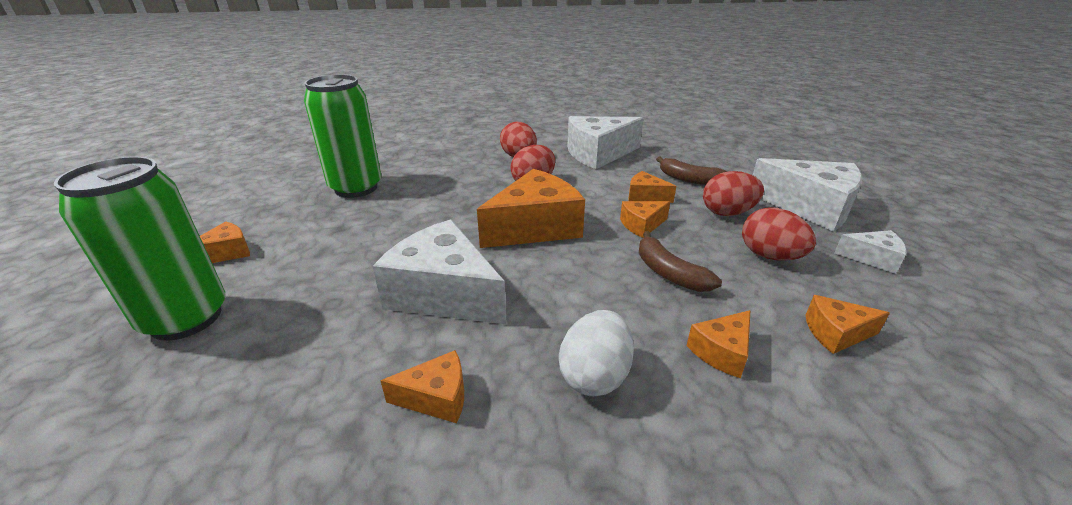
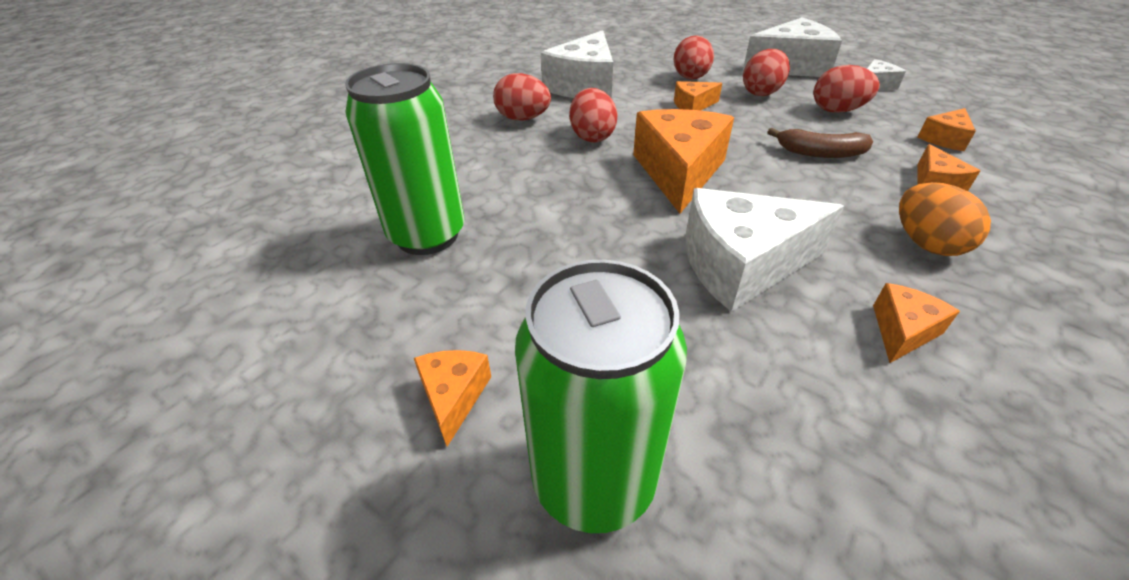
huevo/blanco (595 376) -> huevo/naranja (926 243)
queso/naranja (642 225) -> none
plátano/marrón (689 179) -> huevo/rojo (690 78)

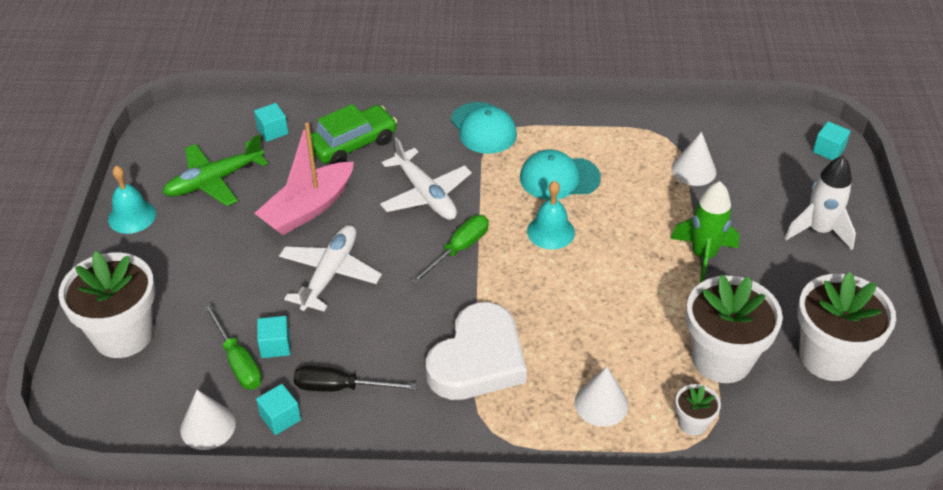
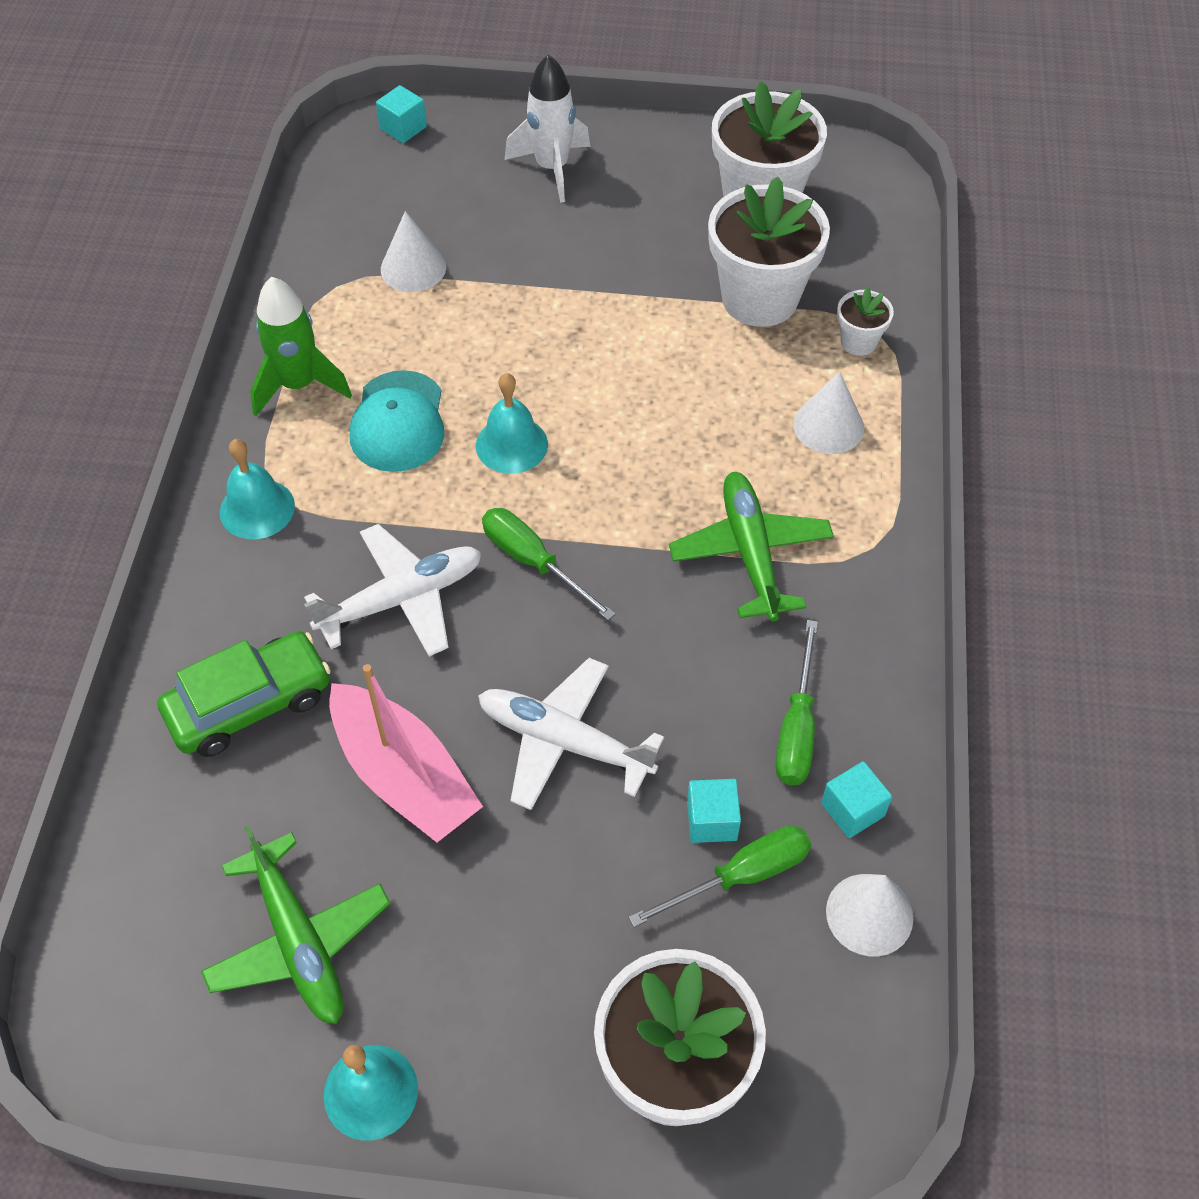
cubo/turquesa (272 131) -> none
destornillador/negro (340 387) -> destornillador/verde (796 728)
coche/verde (353 144) -> coche/verde (249 704), 90 degrees clockwise
corazón/blanco (478 359) -> avión/verde (750 553)
gorra/turquesa (483 128) -> campana/turquesa (257 509)
cohete/verde (703 256) -> cohete/verde (299 385), moved

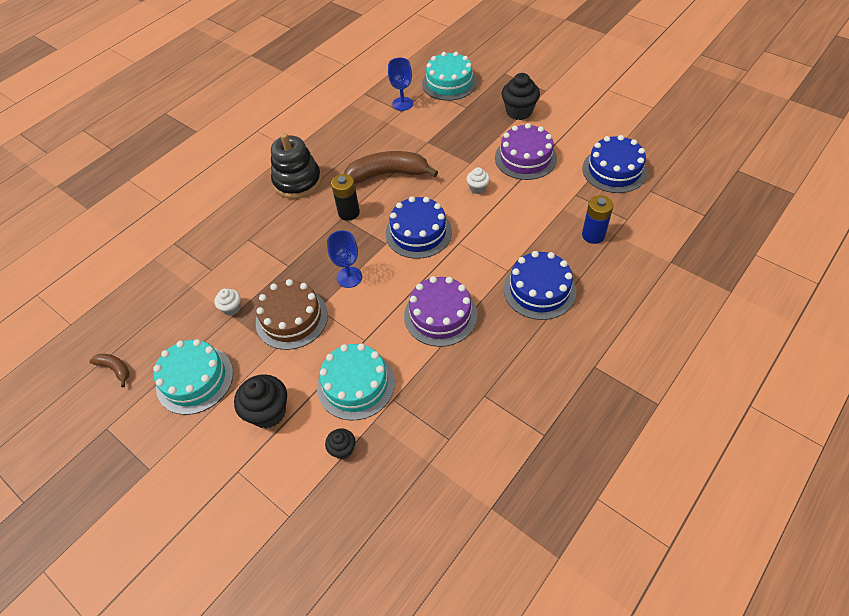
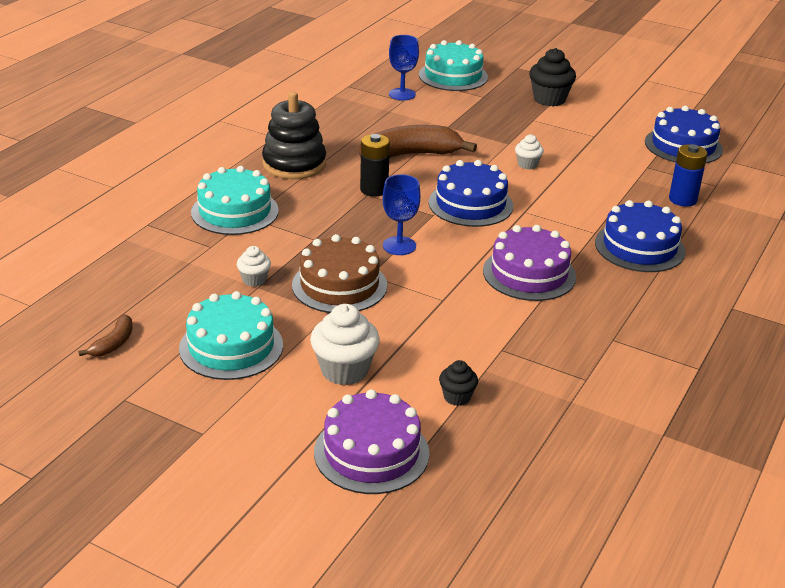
plátano/marrón (115 369) -> plátano/marrón (113 343), 90 degrees clockwise
magdalena/negro (268 412) -> magdalena/blanco (344 370)
tarta/turquesa (356 384) -> tarta/turquesa (235 211), moved
tarta/morado (525 158) -> tarta/morado (371 452), moved

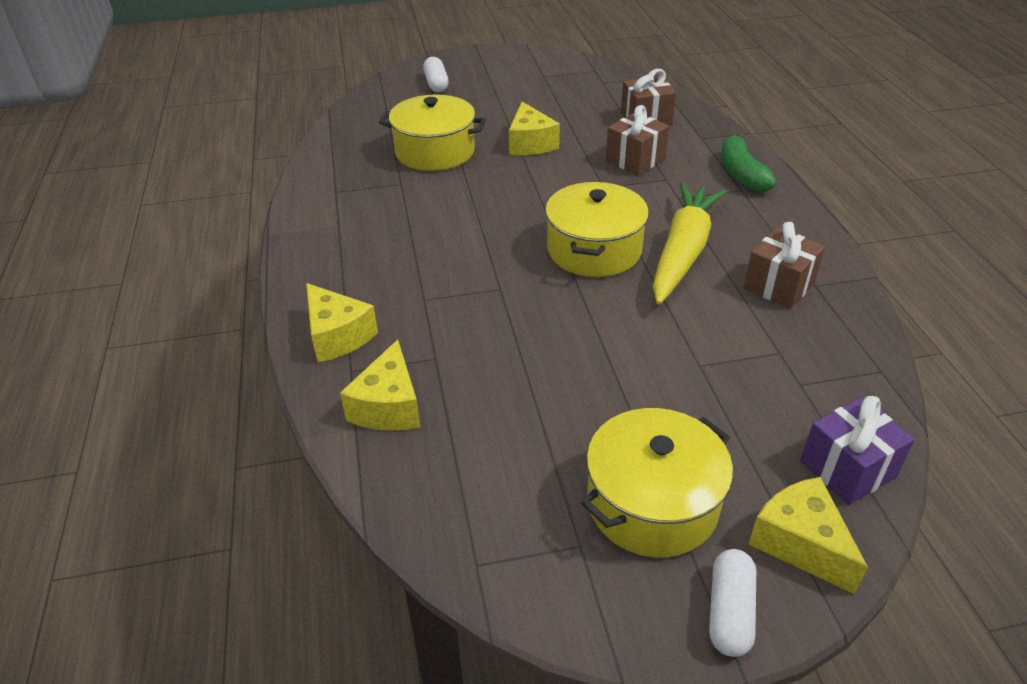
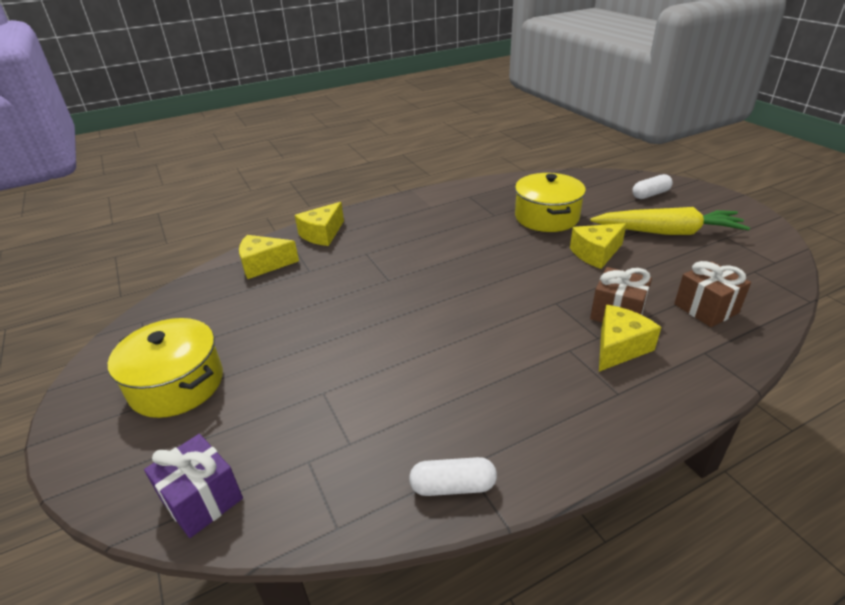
olla/amarillo (594 250) -> none
zanahoria/amarillo (683 252) -> zanahoria/amarillo (668 232), moved
cápsula/blanco (729 612) -> cápsula/blanco (453 486), moved
plátano/verde (741 173) -> none
regalo/marrón (779 286) -> none
queso/amarillo (800 543) -> queso/amarillo (619 347), moved

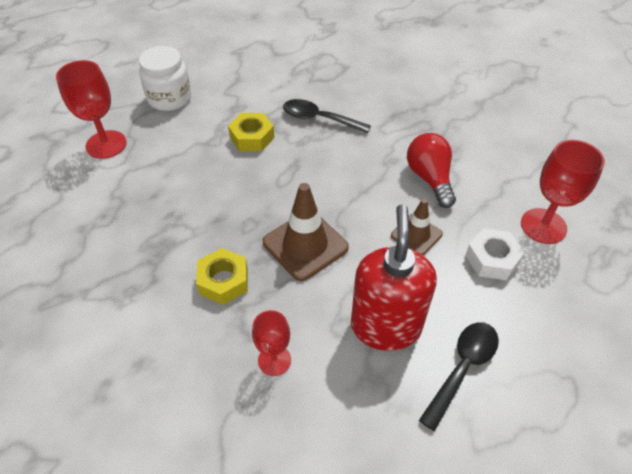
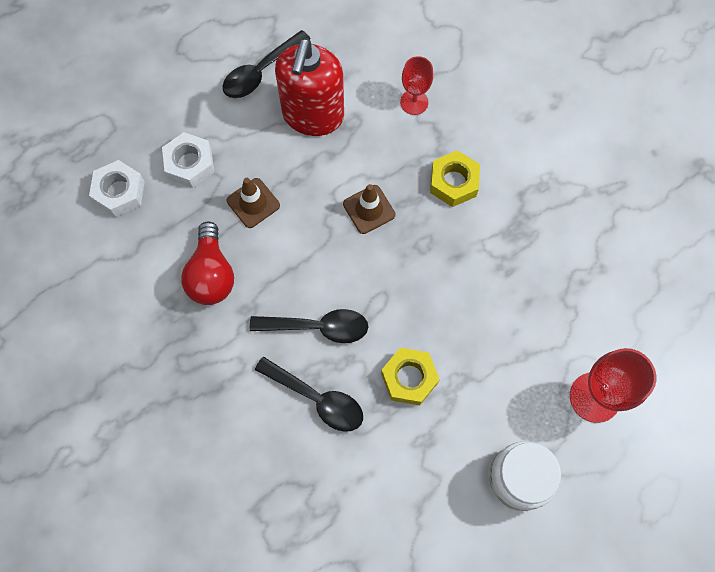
cono de tráfico/marrón (305 245) -> cono de tráfico/marrón (369 209), x0.61
copa/rojo (543 226) -> tuerca/blanco (119 192)
none -> cuchara/negro (318 327)

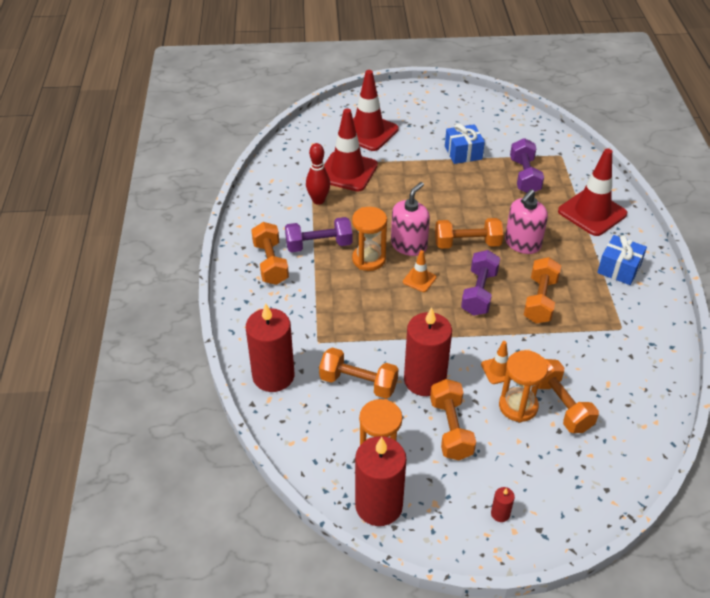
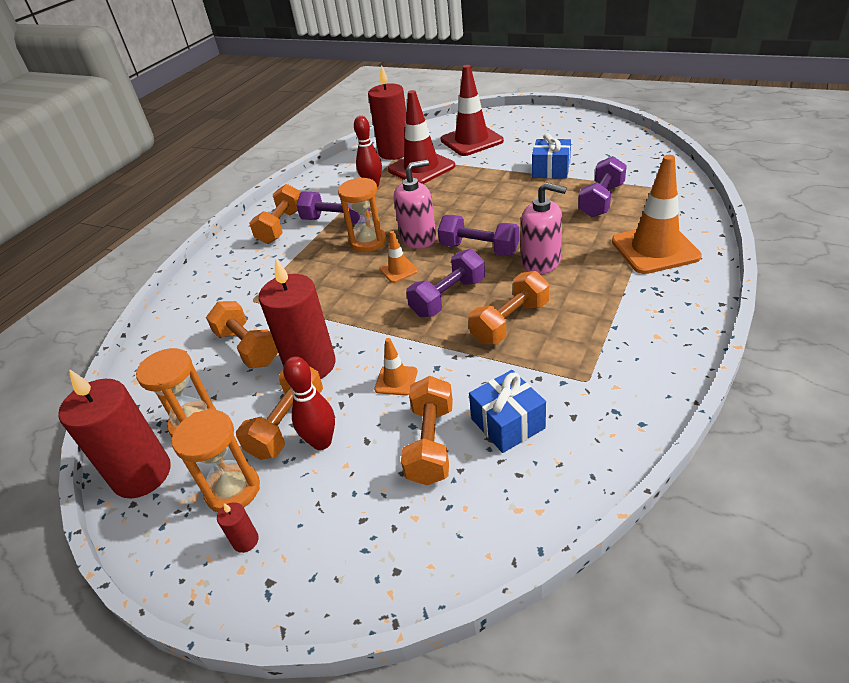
vela/rojo (273 376) -> vela/rojo (395 152), moved
mancuerna/naranja (467 244) -> mancuerna/morado (479 249)
reloj de arena/naranja (518 406) -> reloj de arena/naranja (233 490), moved
dispensador de jabón/rosa (522 243) -> dispensador de jabón/rosa (541 262), 135 degrees counterclockwise
cono de tráfico/rojo (592 212) -> cono de tráfico/naranja (655 249)
regalo/azul (619 269) -> regalo/azul (507 423), moved
none -> bolo/rojo (321 442)

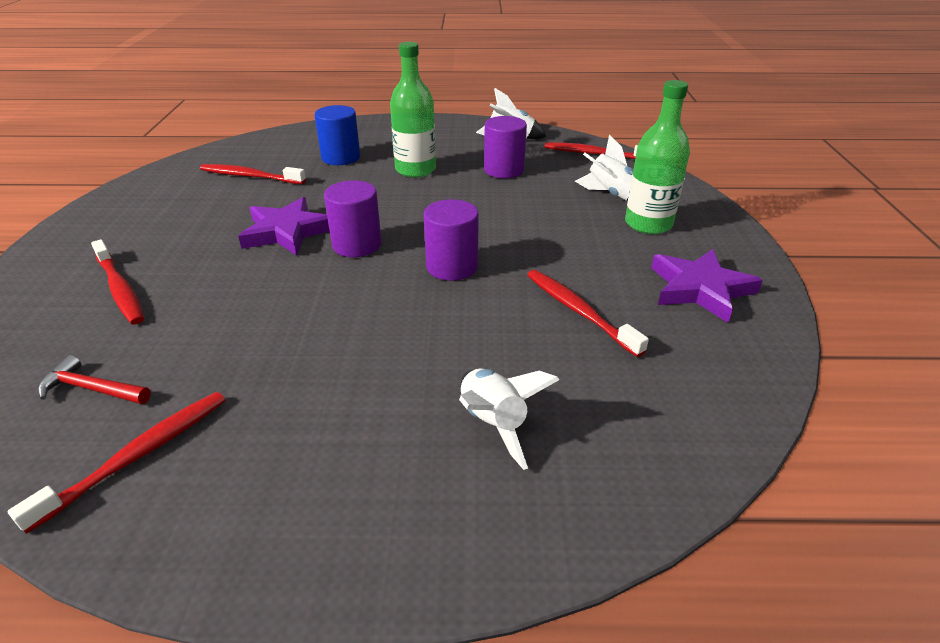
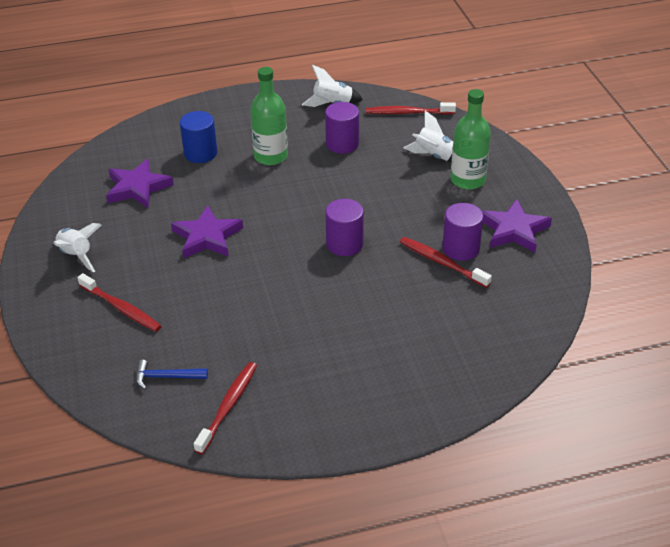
martillo/rojo (92 389) -> martillo/azul (166 377)
cepillo de dientes/rojo (250 176) -> estrella/morado (137 188)
cilindro/morado (357 245) -> cilindro/morado (461 248), moved
cohete/blanco (493 423) -> cohete/blanco (76 256), moved

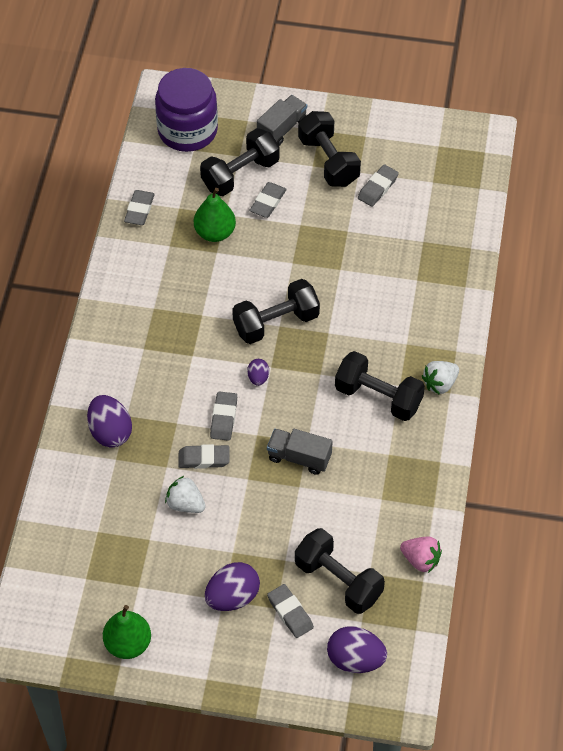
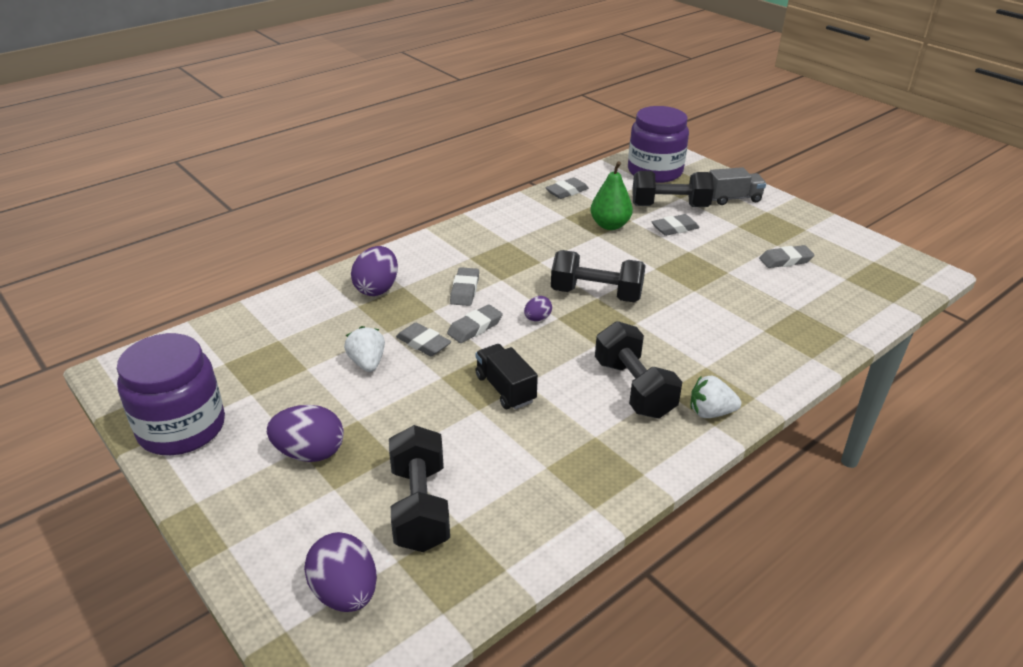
pera/verde (128 644) -> tarro/morado (182 428)
camión/gris (299 457) -> camión/negro (505 389)
goma de borrar/gris (290 613) -> goma de borrar/gris (465 290), moved
mancuerna/negro (328 161) -> none
fresa/rosa (421 560) -> none

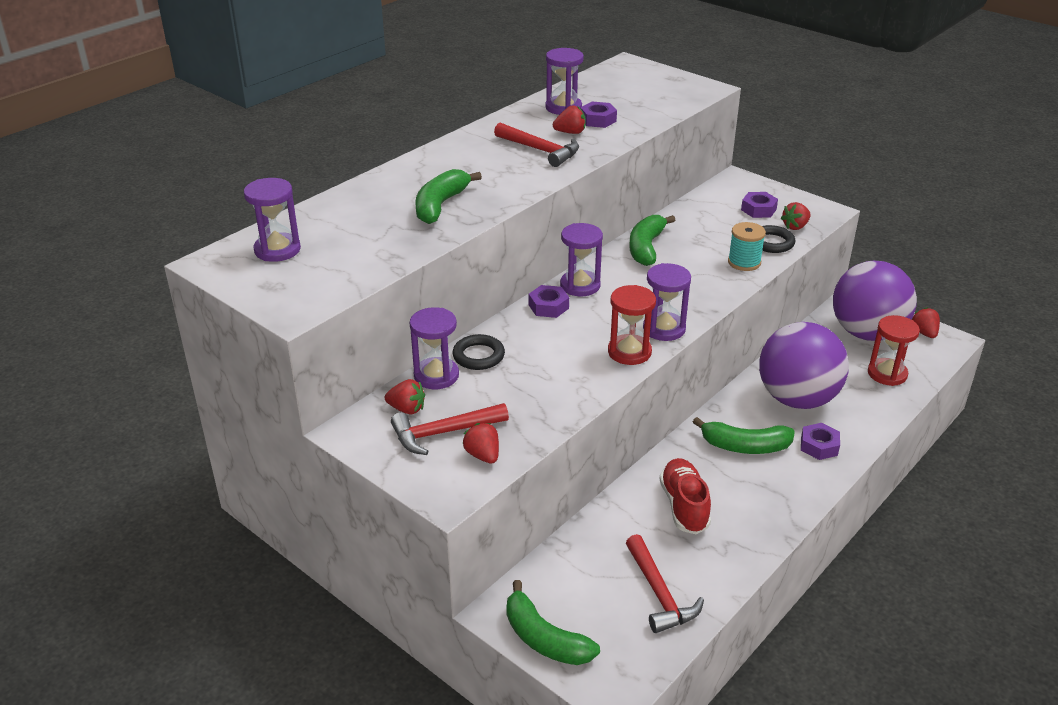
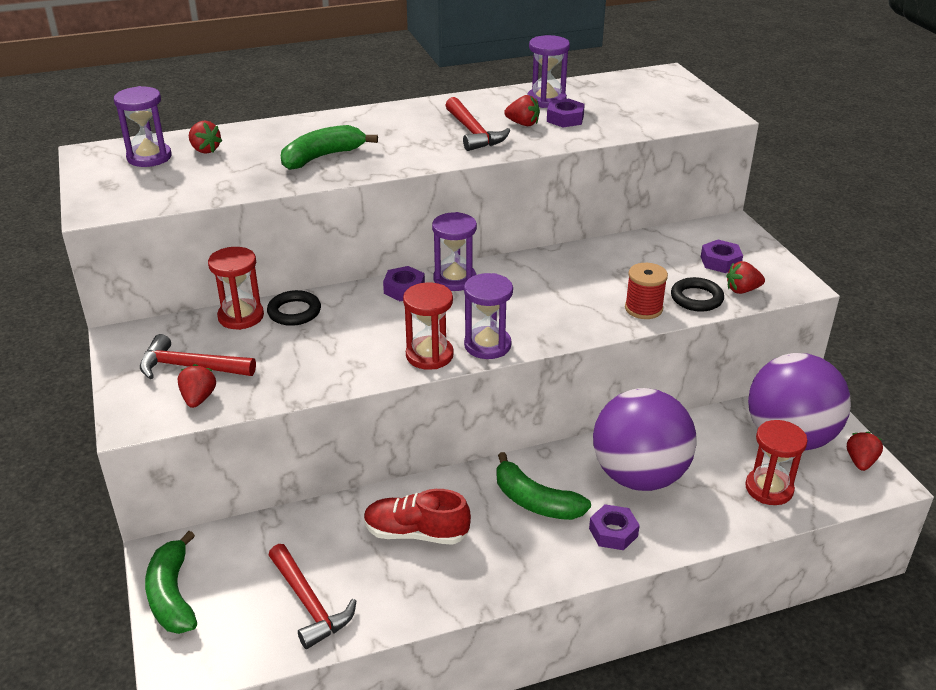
fresa/rojo (407 409) -> fresa/rojo (205 150), moved
reloj de arena/morado (436 376) -> reloj de arena/rojo (241 316)
martillo/rojo (659 593) -> martillo/rojo (309 603), 45 degrees counterclockwise
plátano/verde (646 247) -> none
zapato/rojo (684 506) -> zapato/rojo (416 533), 105 degrees counterclockwise
carrete/turquesa (744 262) -> carrete/rojo (643 308)

